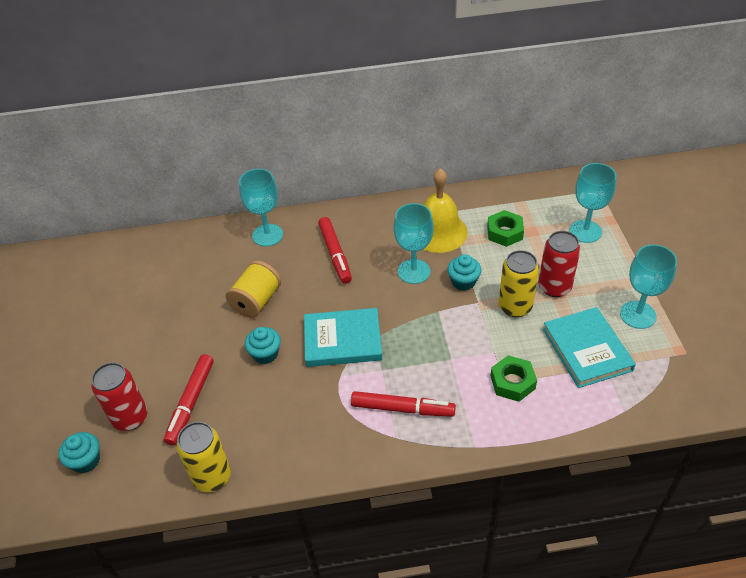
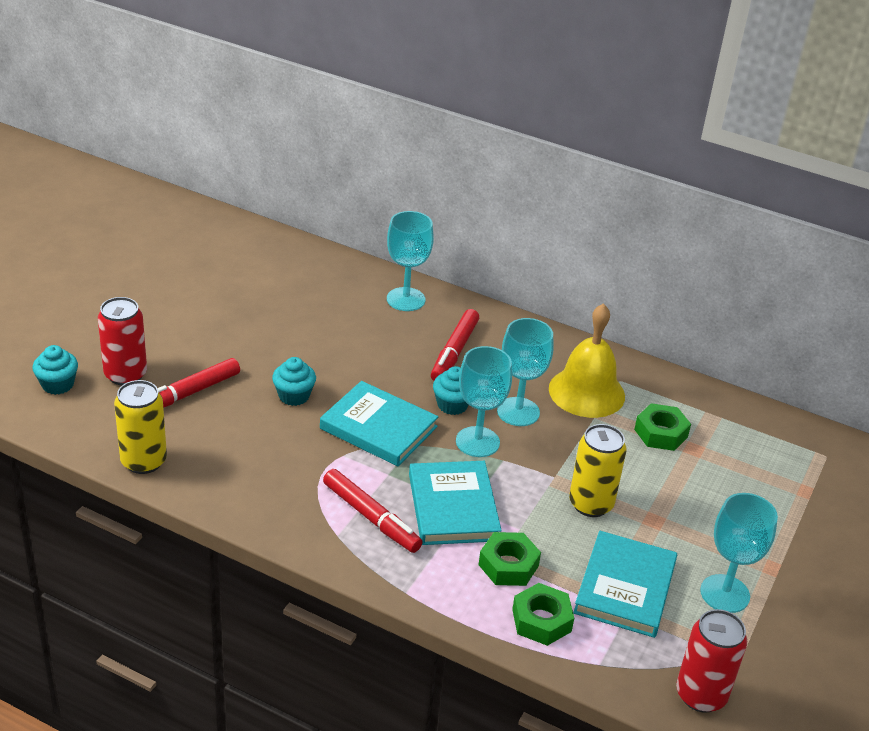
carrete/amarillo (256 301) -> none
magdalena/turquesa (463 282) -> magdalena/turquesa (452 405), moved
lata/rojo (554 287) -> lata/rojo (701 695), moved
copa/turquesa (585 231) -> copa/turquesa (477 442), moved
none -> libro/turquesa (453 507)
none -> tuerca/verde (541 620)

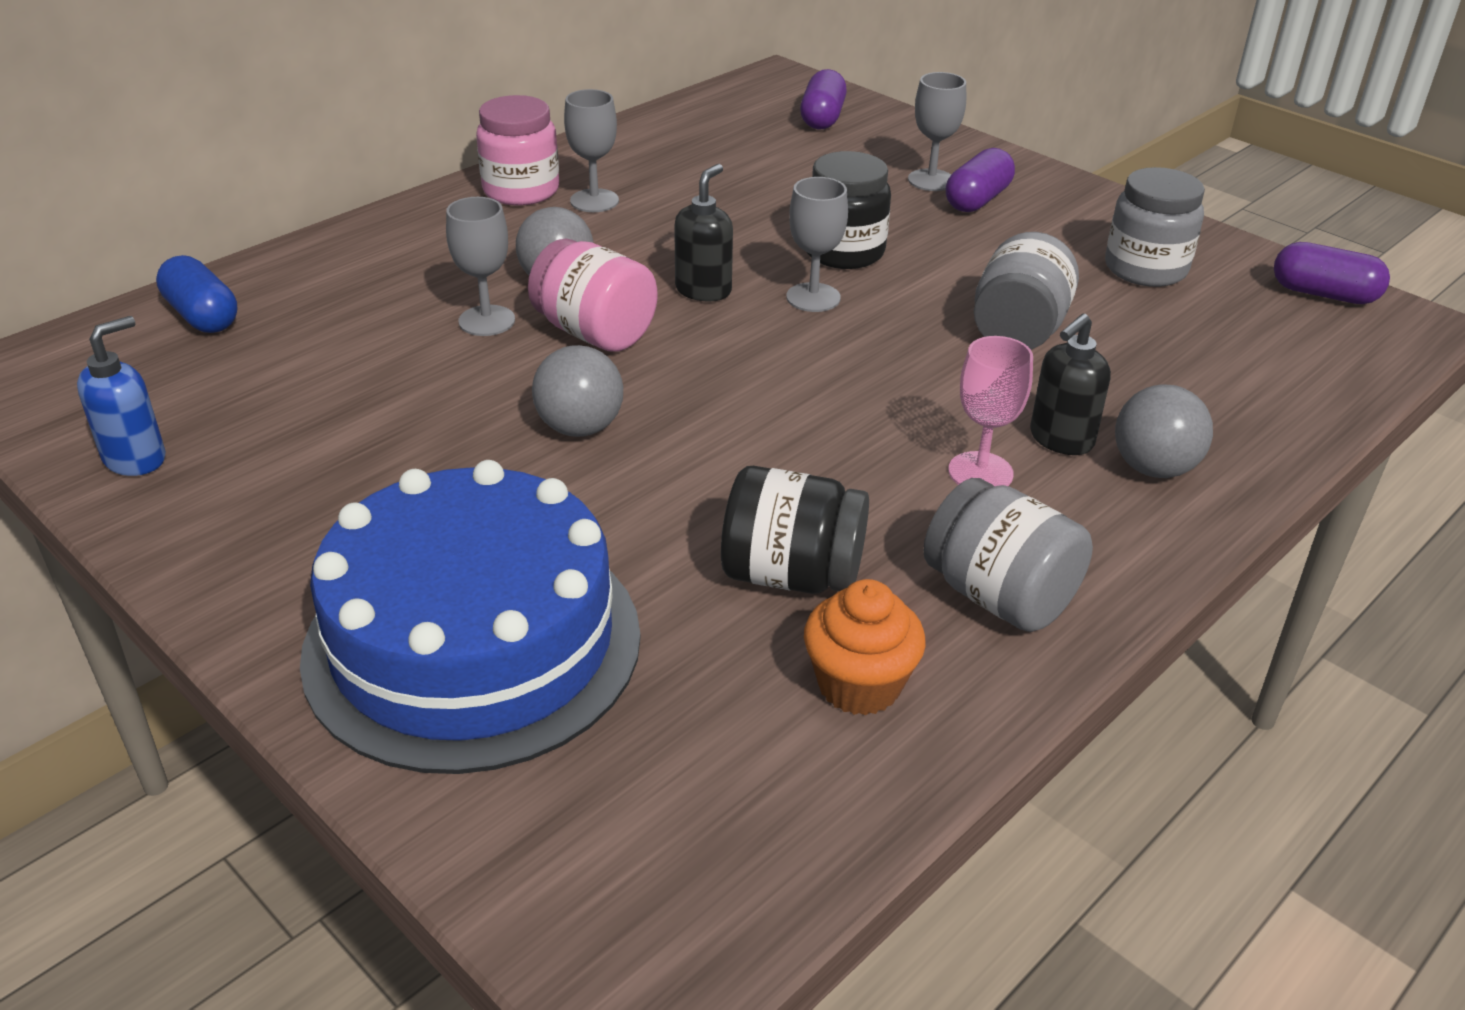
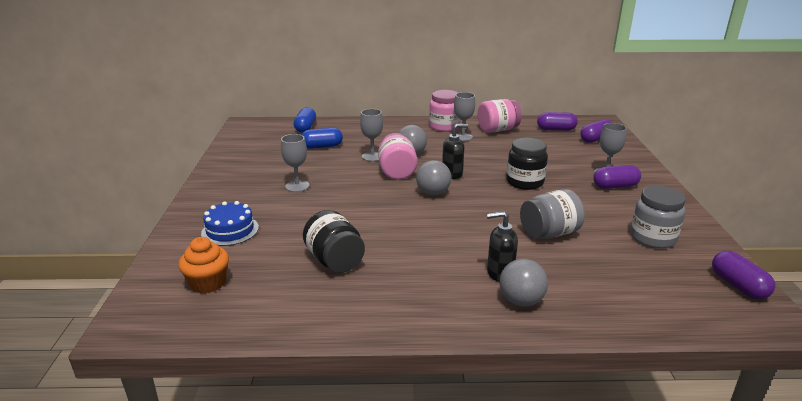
dispensador de jabón/azul (136 459) -> none
tarta/azul (473 643) -> tarta/azul (230 230), x0.46
pelota/gris (580 428) -> pelota/gris (433 193), moved
copa/gris (813 297) -> copa/gris (297 186), moved
magdalena/naranja (859 685) -> magdalena/naranja (208 283), moved
tarro/gris (999 596) -> none
copa/rosa (980 472) -> none
none -> cápsula/azul (322 147)
none -> tarro/rosa (497 130)
none -> cápsula/morado (556 129)

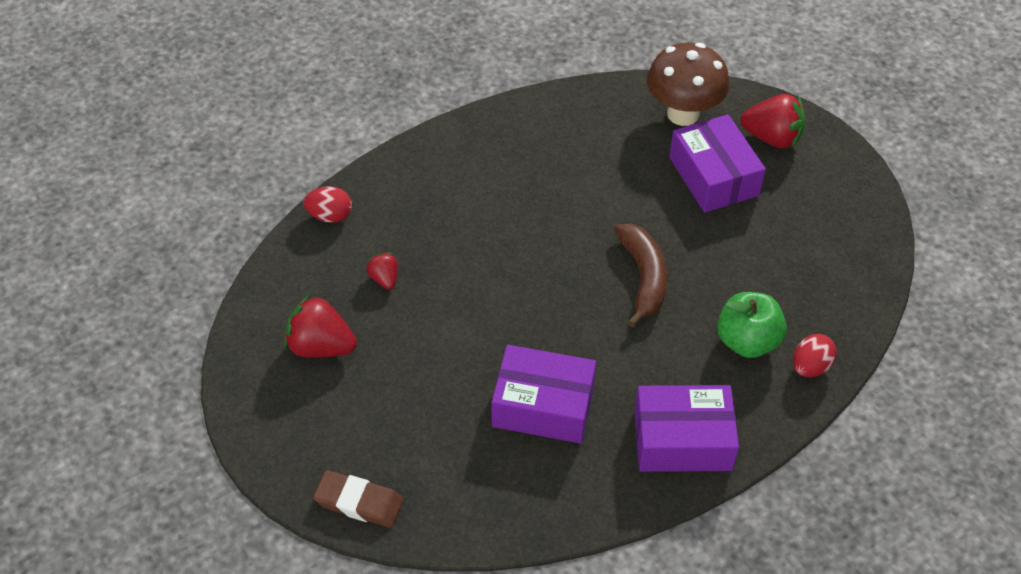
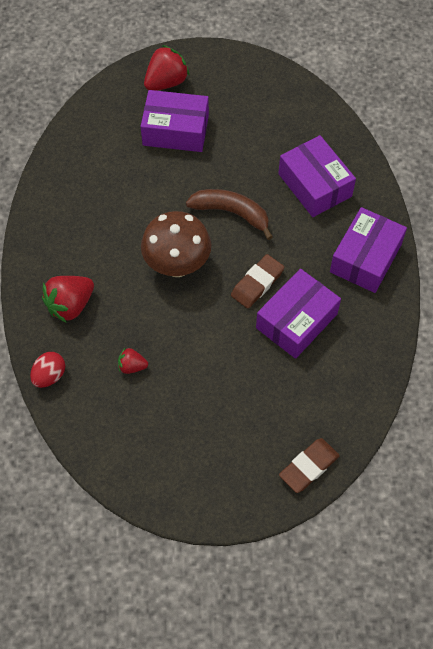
fresa/rojo (320 346) -> fresa/rojo (70 305), moved
seta/marrón (683 114) -> seta/marrón (177 265), moved
manzana/verde (747 341) -> caja/morado (315 185)
huevo/rojo (810 367) -> none
none -> goma de borrar/marrón (257 283)

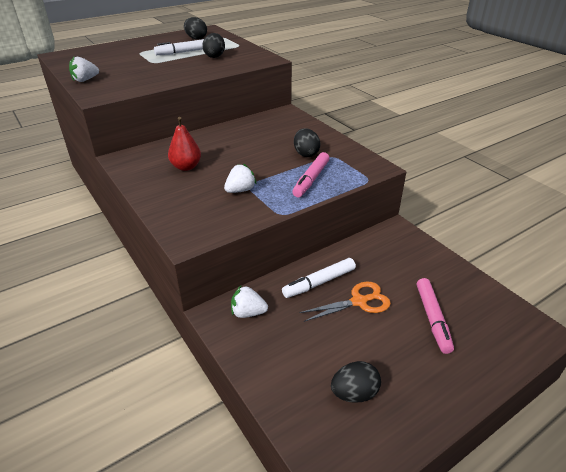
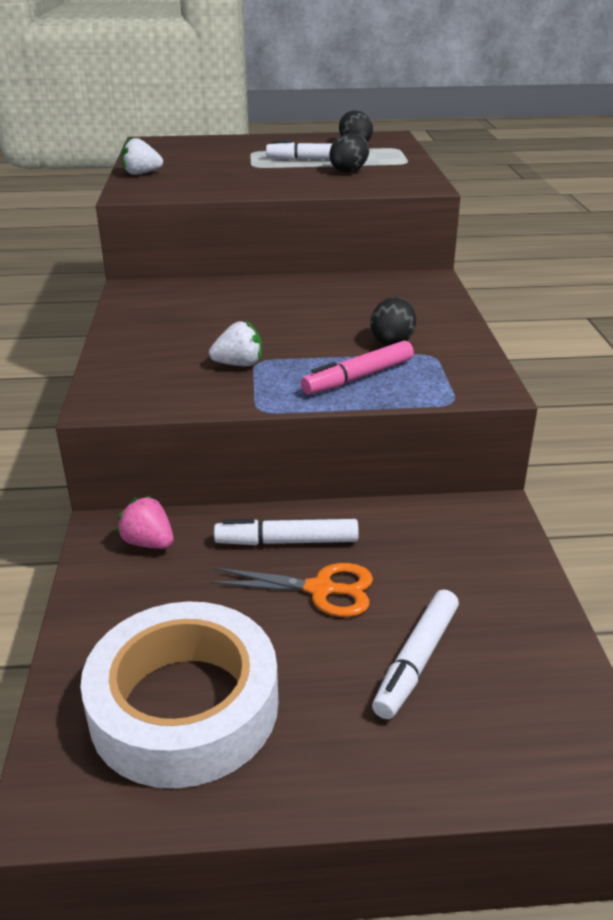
pera/rojo (186 167) -> none
fresa/blanco (248 313) -> fresa/rosa (148 543)
huevo/negro (354 393) -> cinta adhesiva/blanco (184 705)
rotulador/rosa (432 318) -> rotulador/blanco (416 661)

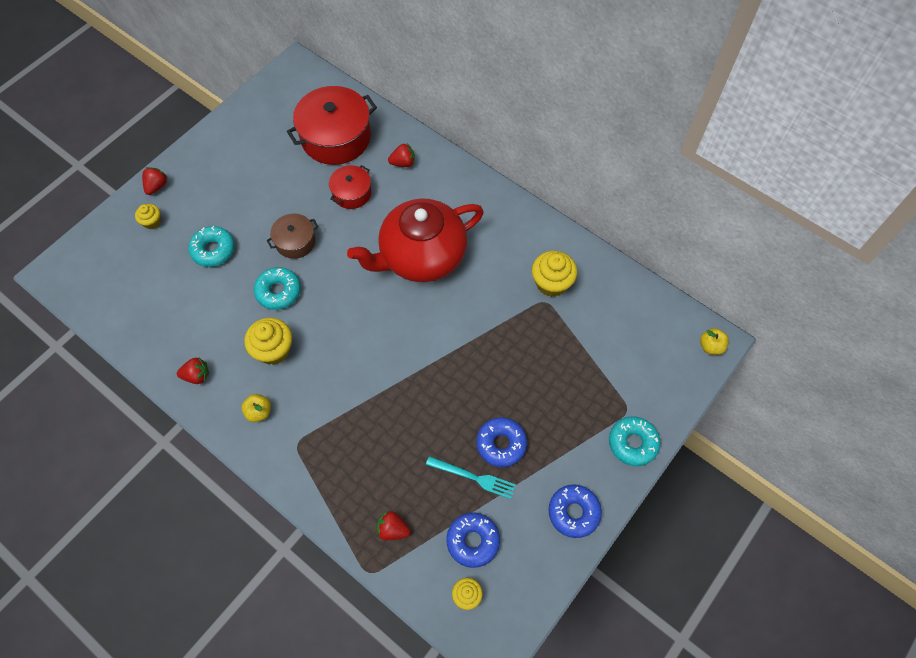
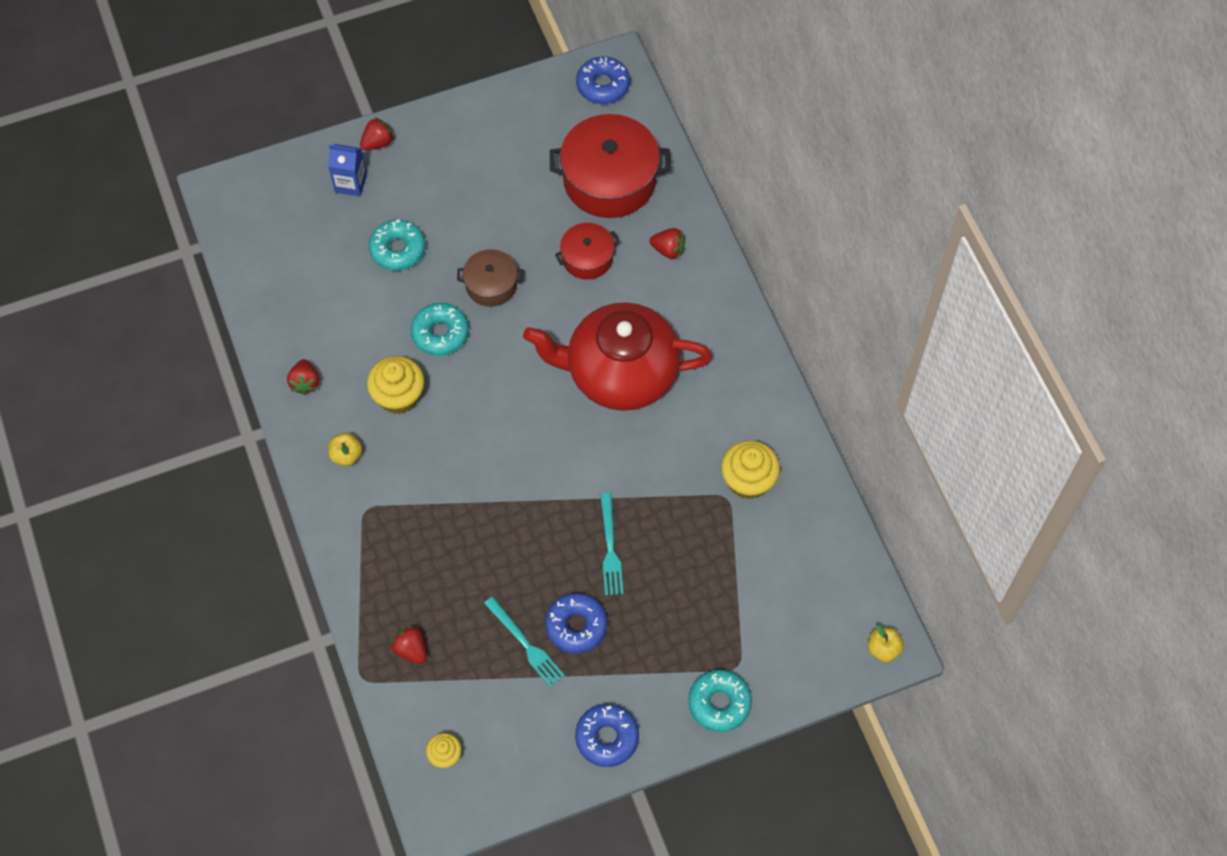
magdalena/amarillo (152 222) -> cartón de leche/azul (350 183)
fresa/rojo (197 376) -> fresa/rojo (305 383), 60 degrees clockwise
rosquilla/azul (473 541) -> rosquilla/azul (603 85), moved
none -> tenedor/turquesa (610 548)

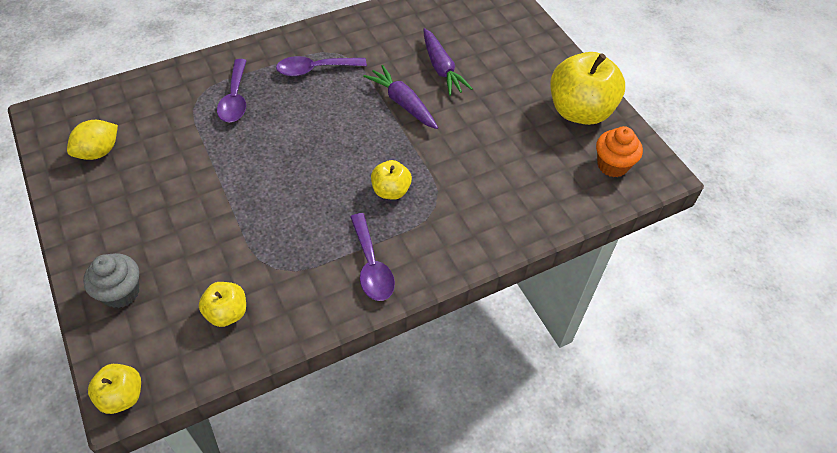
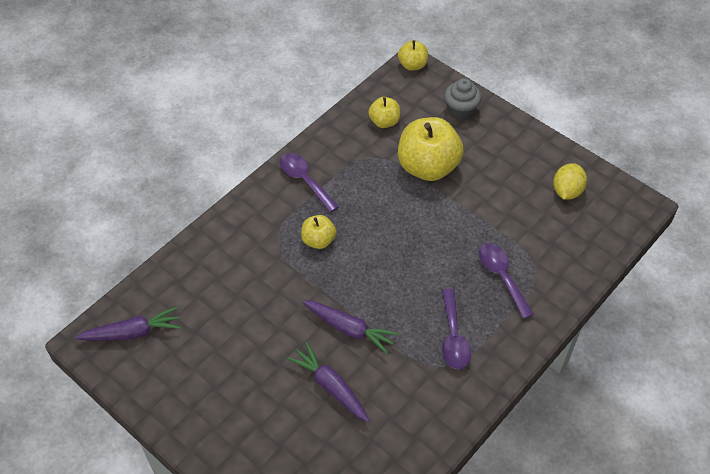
cuchara/morado (315 69) -> cuchara/morado (453 337), 120 degrees clockwise
manzana/amarillo (579 111) -> manzana/amarillo (428 167), moved
magdalena/naranja (612 165) -> zanahoria/morado (132 332)

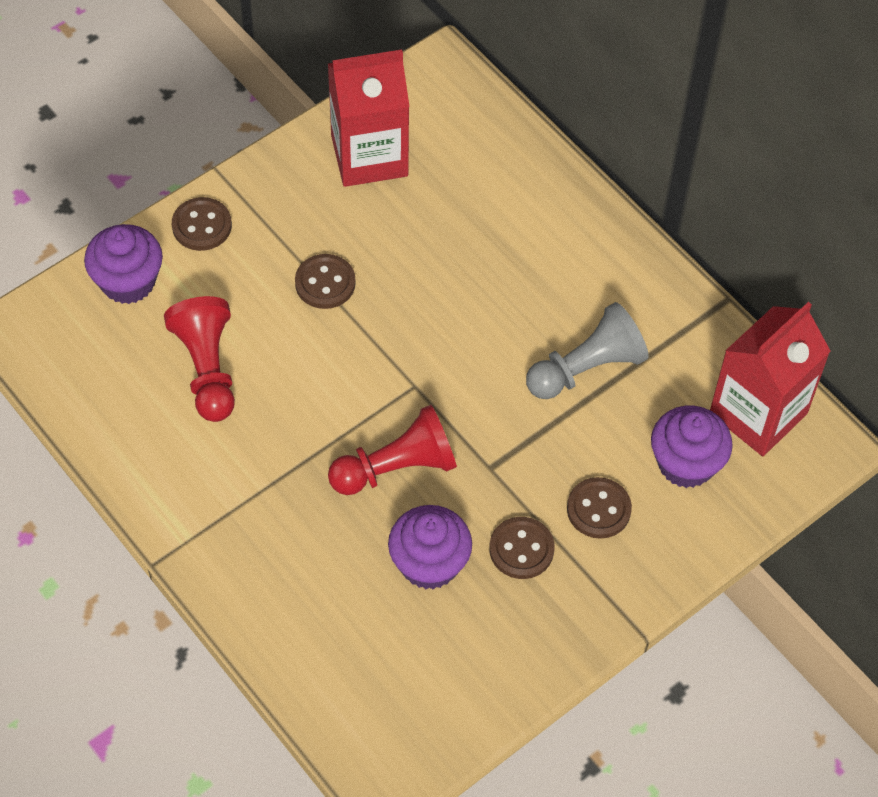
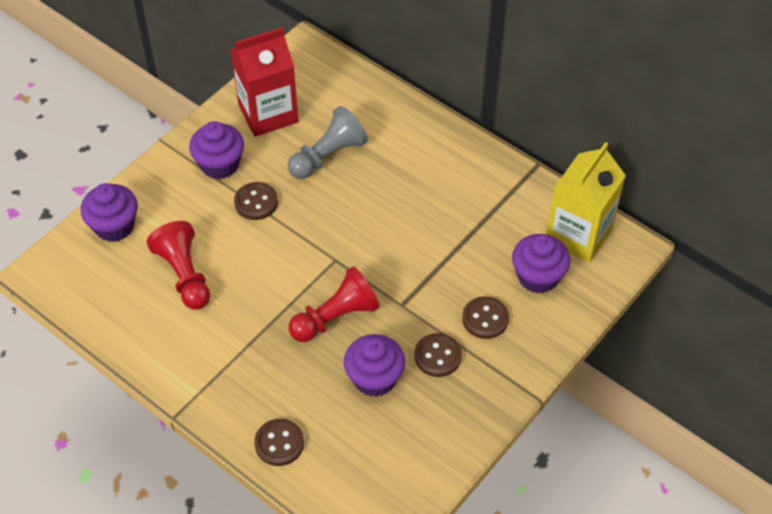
botón/marrón (202 226) -> botón/marrón (279 443), moved
peón/gris (587 368) -> peón/gris (328 156), moved
cartón de leche/rojo (758 413) -> cartón de leche/amarillo (578 234)
none -> magdalena/morado (219 164)

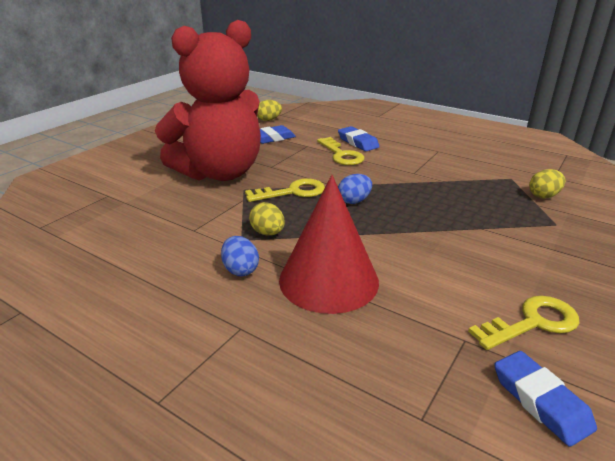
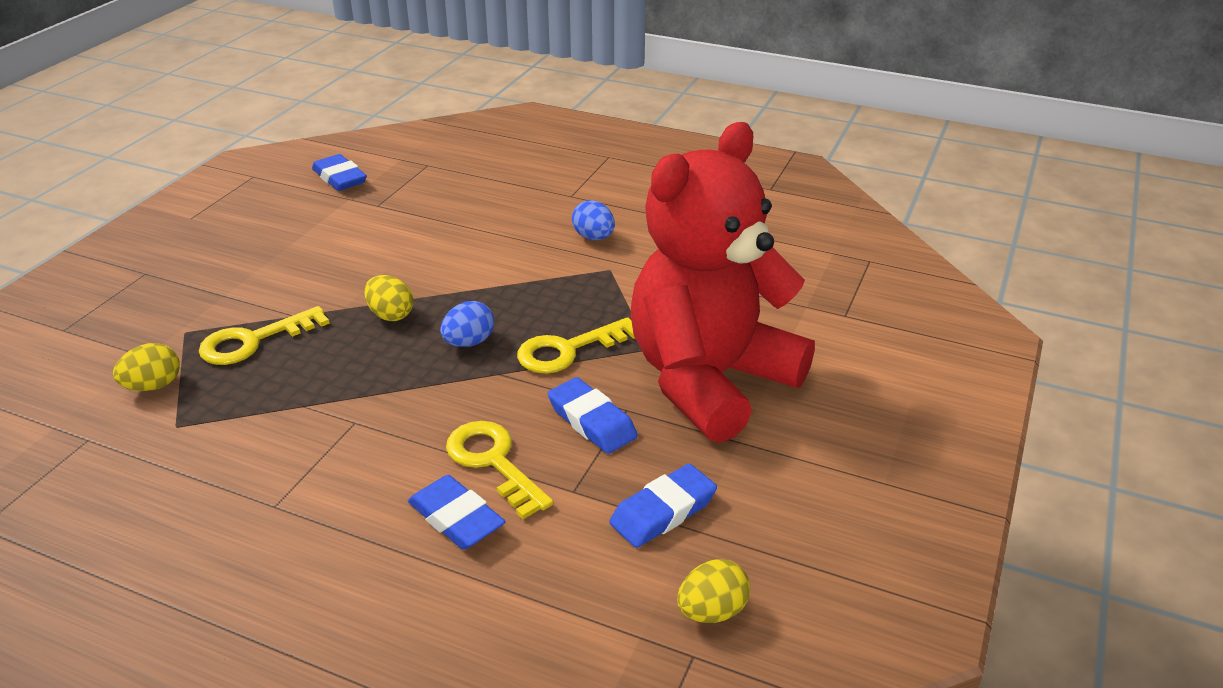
huevo/amarillo (268 233) -> huevo/amarillo (390 315), moved
cono/rojo (328 280) -> none
llave/amarillo (532 323) -> llave/amarillo (254 341), moved
none -> goma de borrar/azul (592 421)

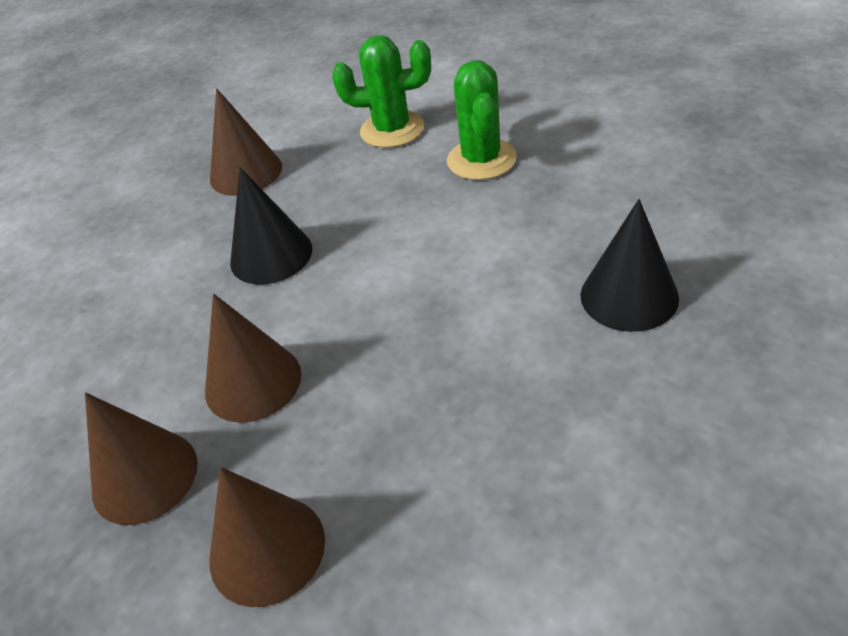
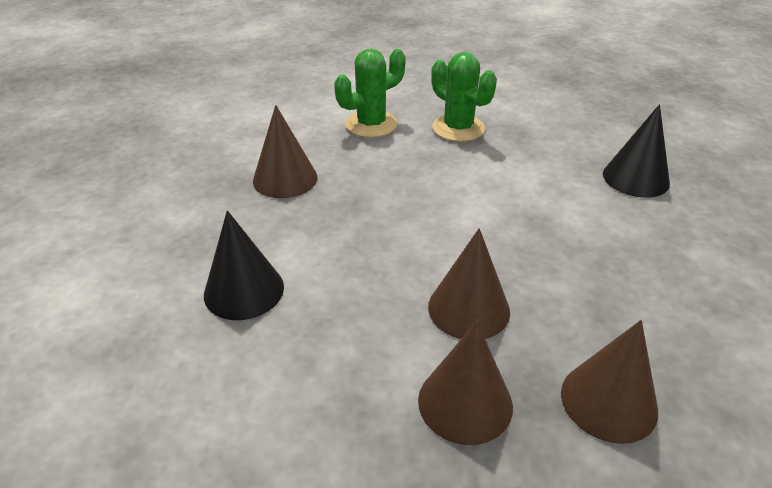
cono/negro (271 255) -> cono/negro (244 290), moved

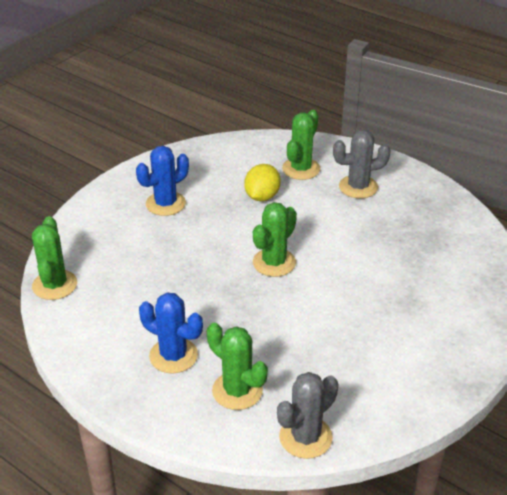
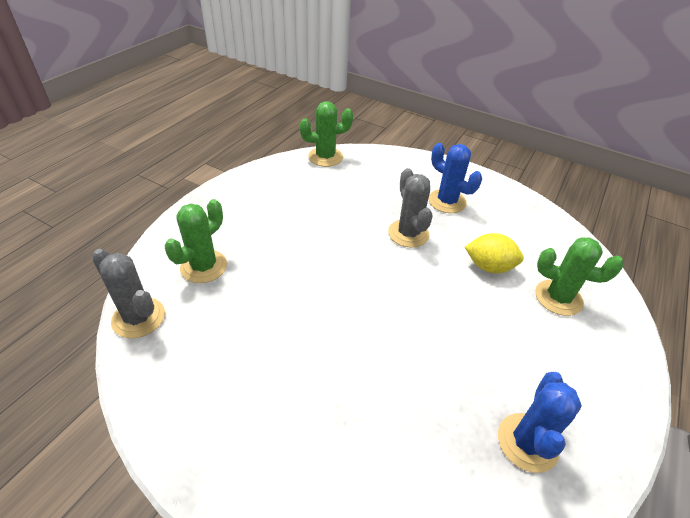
cactus/azul (173 356) -> cactus/azul (527 442), moved
cactus/verde (274 262) -> none
cactus/gris (358 187) -> cactus/gris (408 233), moved

